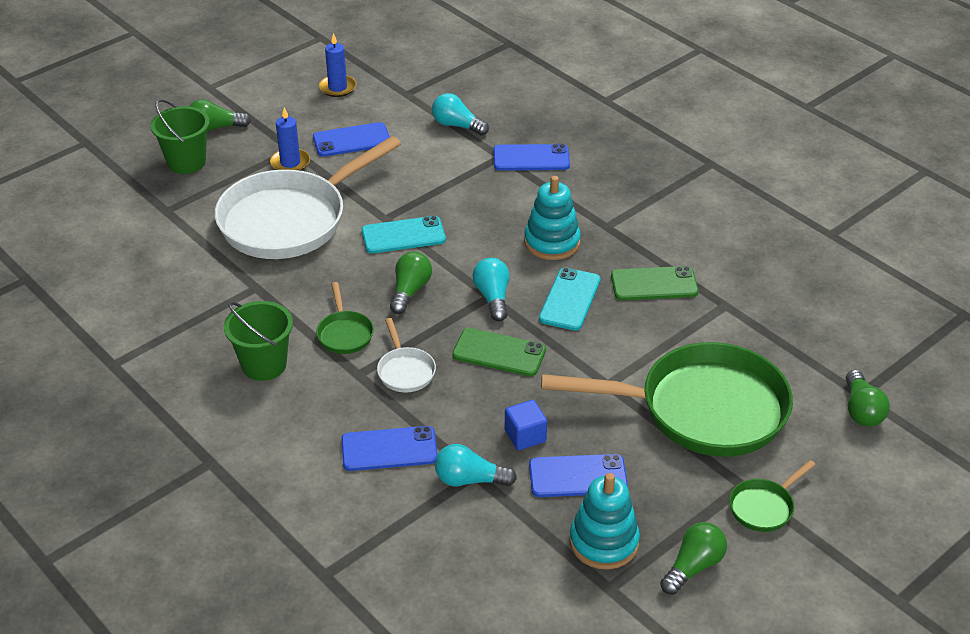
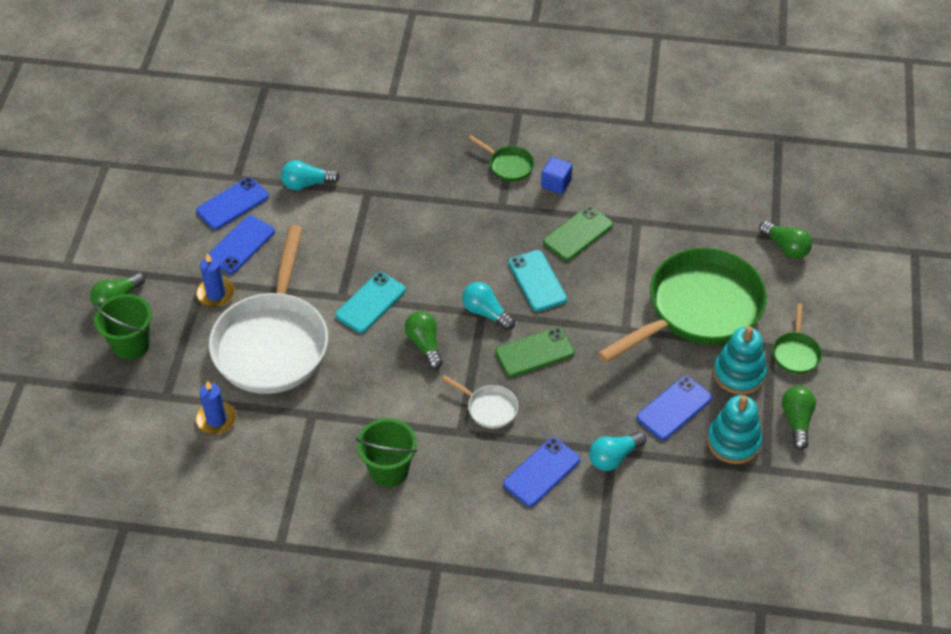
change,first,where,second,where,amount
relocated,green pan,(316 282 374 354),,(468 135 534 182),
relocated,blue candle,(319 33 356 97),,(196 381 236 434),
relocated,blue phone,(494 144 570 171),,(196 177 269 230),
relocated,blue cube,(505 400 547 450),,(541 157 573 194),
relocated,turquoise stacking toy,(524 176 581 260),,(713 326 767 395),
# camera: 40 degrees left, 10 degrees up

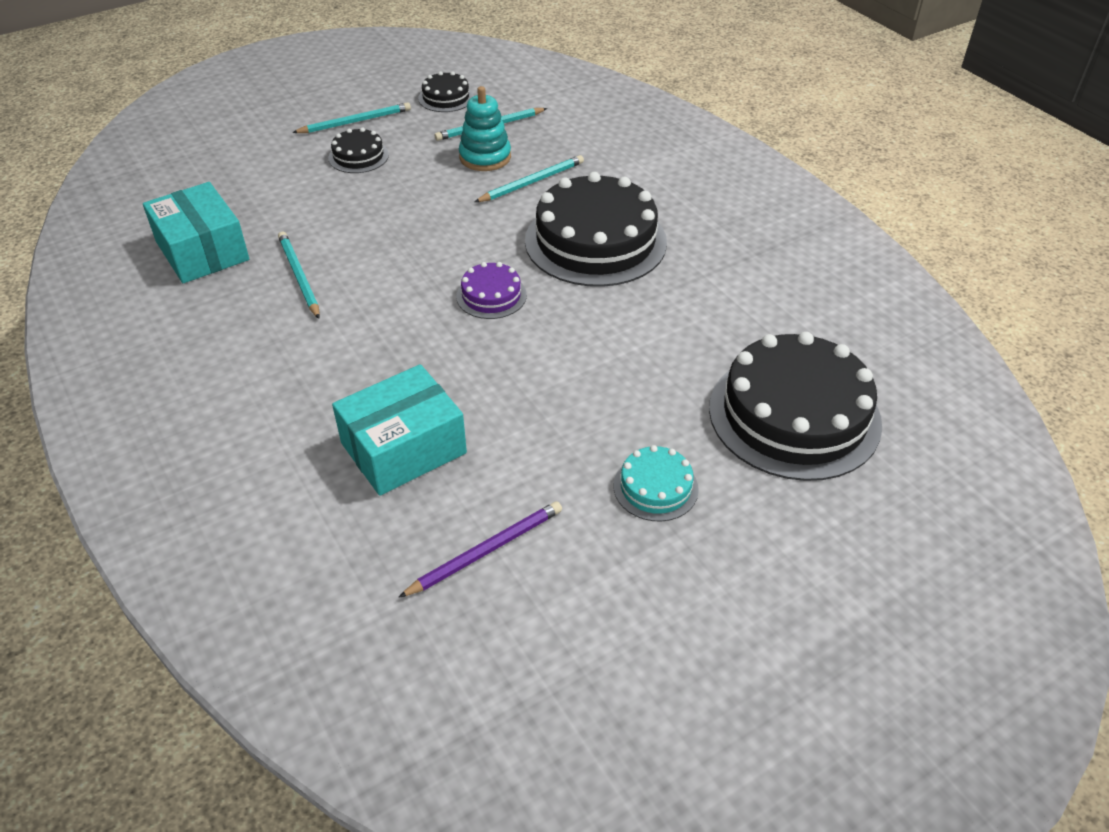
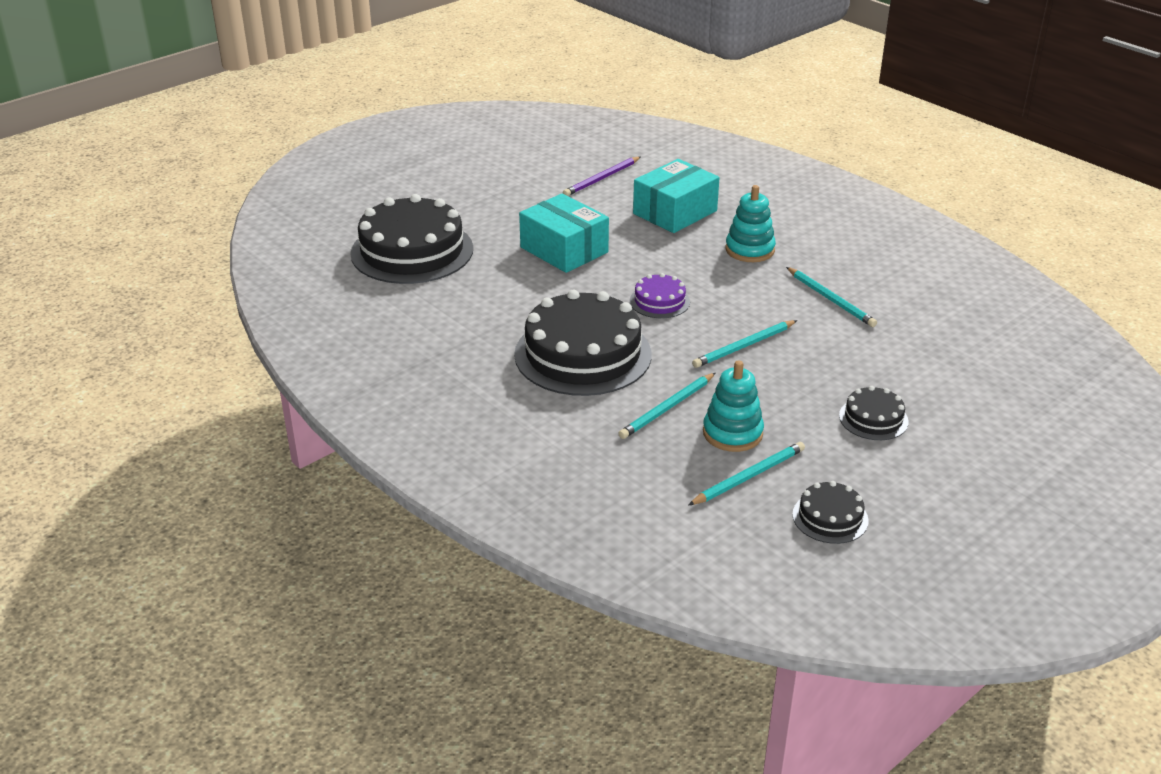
change,first,where,second,where,amount
relocated,turquoise box,(143 182 249 283),,(519 193 609 273),
relocated,turquoise pencil,(292 102 411 133),,(692 320 797 368),
missing,turquoise cake,(614 445 699 521),,,
appeared,,,turquoise stacking toy,(726 185 776 262),
# camera: 170 degrees right, 10 degrees down

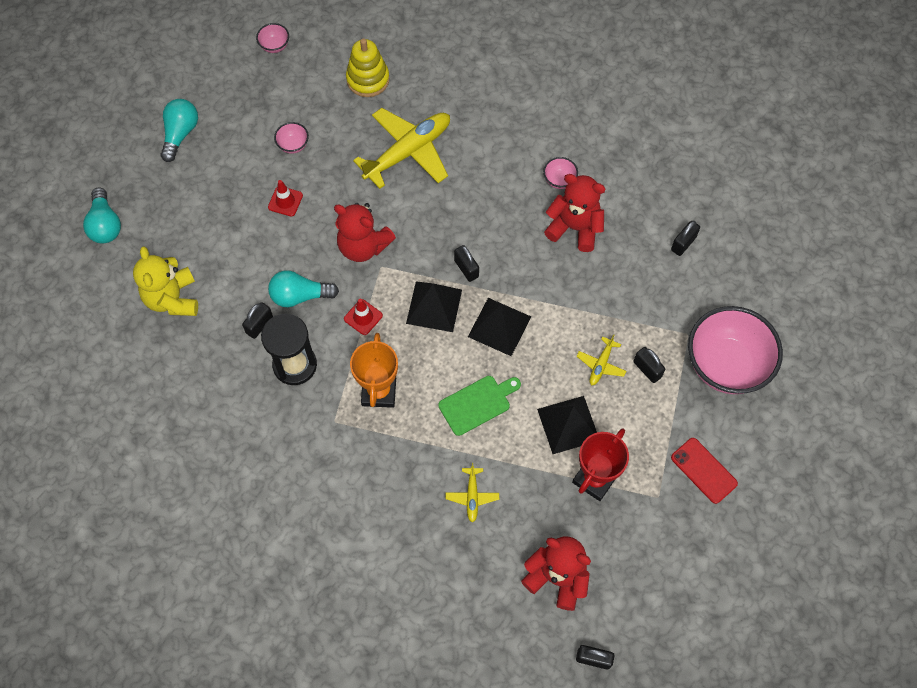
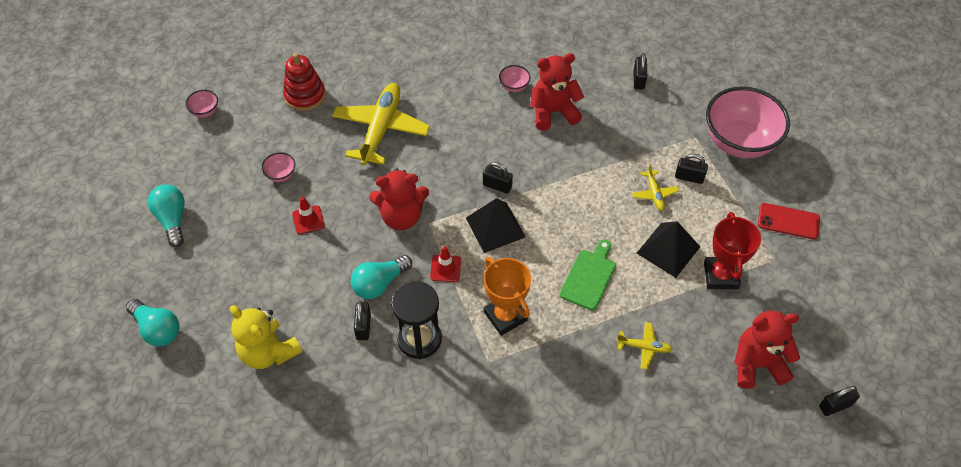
change,first,where,second,where,amount
colour,yellow stacking toy,(346 39 390 97),red stacking toy,(283 53 326 111),
spun,yellow plane,(446 463 499 522),,(616 322 673 370),45 degrees counterclockwise
missing,black pyramid,(468 298 531 356),,,
# camera: 35 degrees left, 10 degrees down

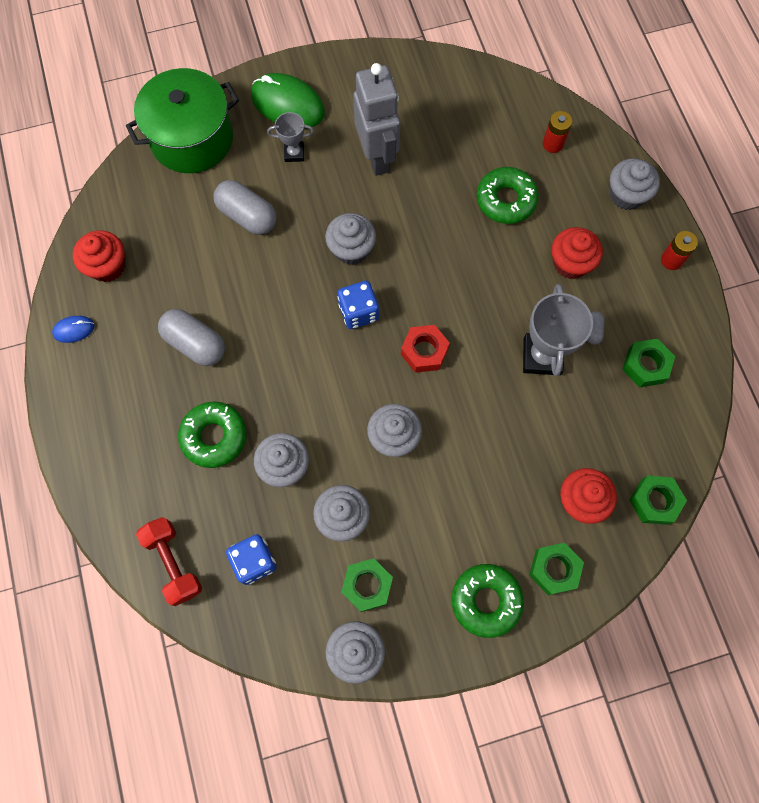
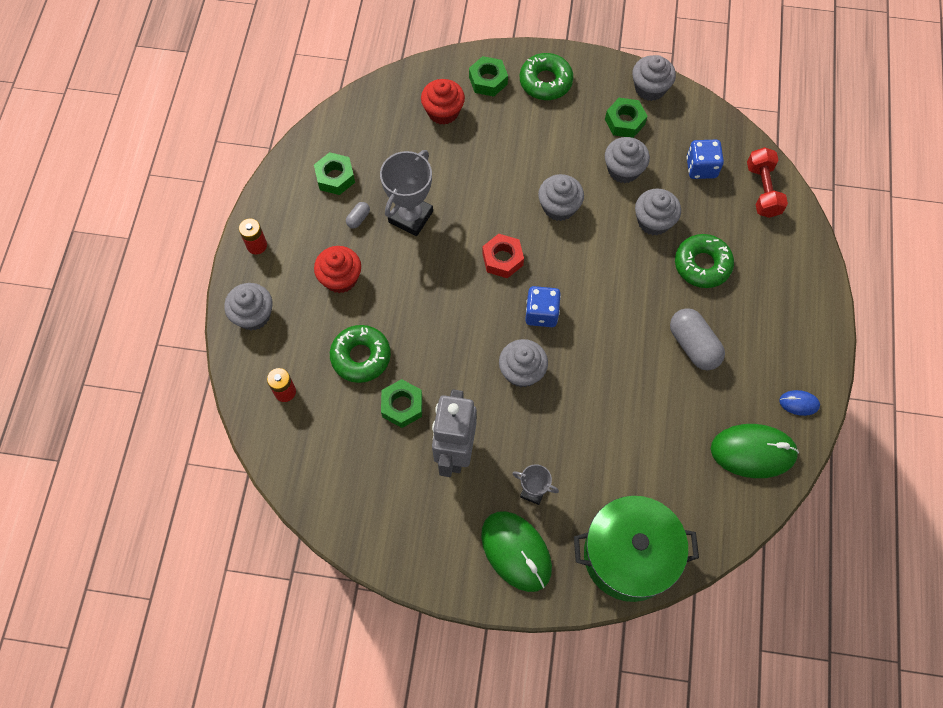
change,first,where,second,where,amount
exchanged,red cupcake,(73 230 125 282),green mouse,(711 424 799 478),
missing,grey capsule,(214 180 277 235),,,
relocated,green nut,(629 476 687 525),,(381 379 422 428),
# camera: 155 degrees left, 5 degrees down

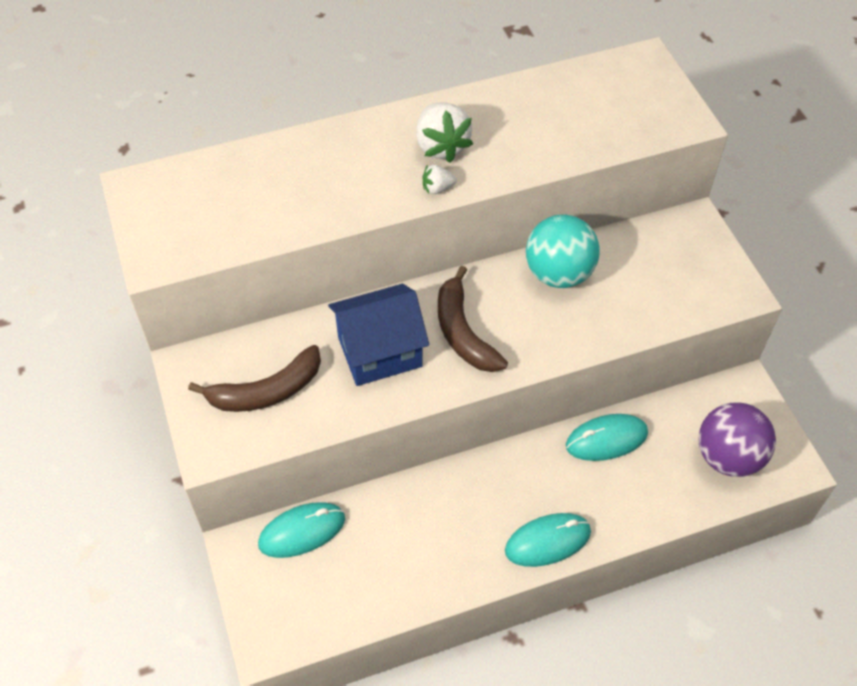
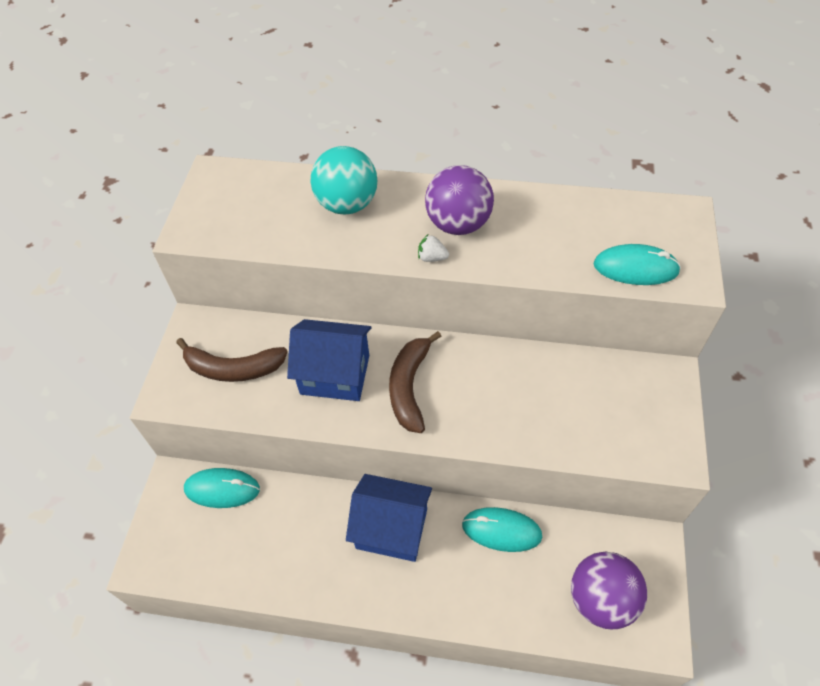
change,first,where,second,where,amount
exchanged,white strawberry,(416 102 473 163),purple ball,(425 165 494 235),
relocated,turquoise mouse,(505 513 591 567),,(593 244 681 285),
relocated,turquoise ball,(526 214 600 288),,(311 146 377 214),
appeared,,,blue house,(346 474 432 562),
# camera: 30 degrees right, 0 degrees up

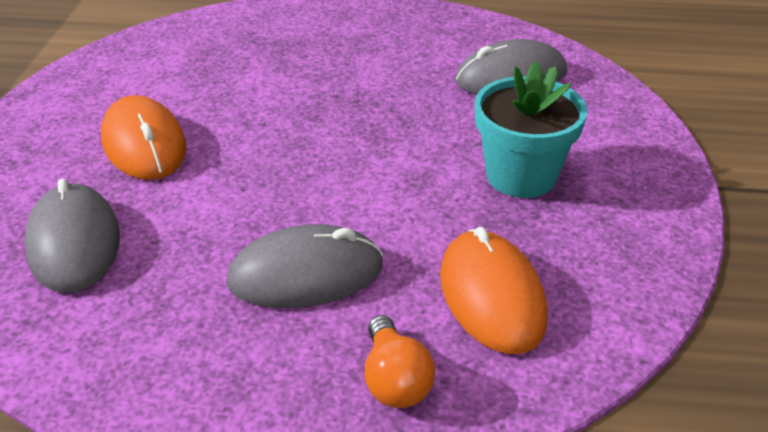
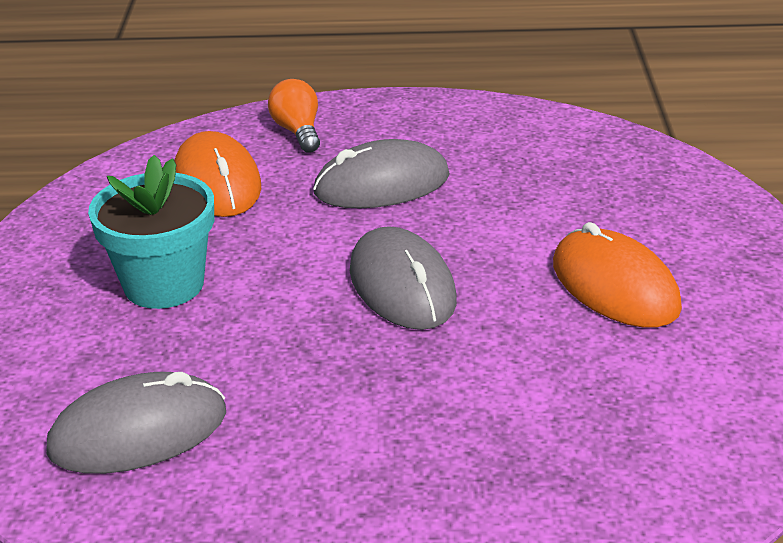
change,first,where,second,where,amount
relocated,grey mouse,(24 179 120 293),,(350 226 457 330),
# camera: 175 degrees right, 5 degrees down

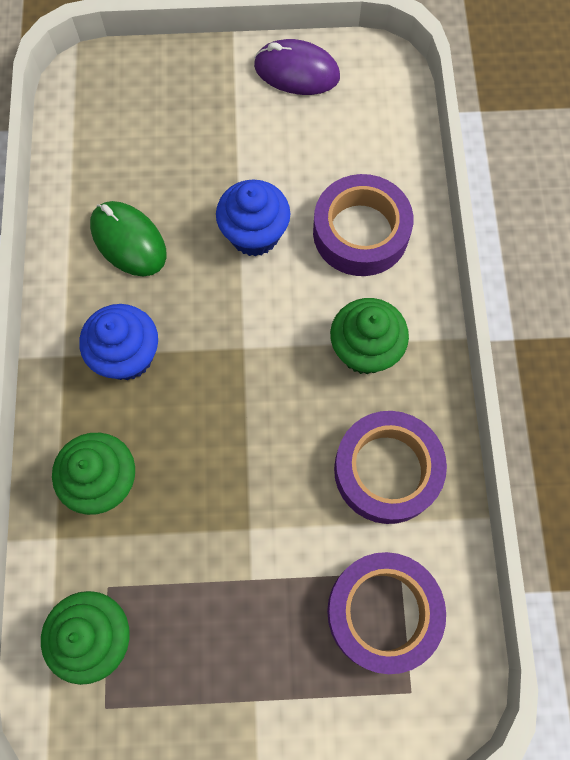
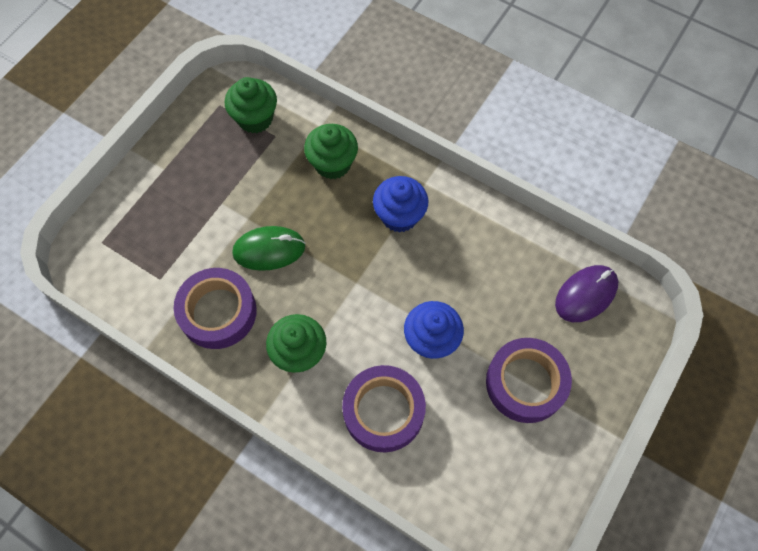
change,first,where,second,where,amount
relocated,green mouse,(90 201 167 277),,(232 226 305 271),
relocated,purple mouse,(254 39 340 95),,(555 265 618 322),
relocated,purple tape,(327 552 446 674),,(486 338 572 423),
# camera: 125 degrees right, 5 degrees down

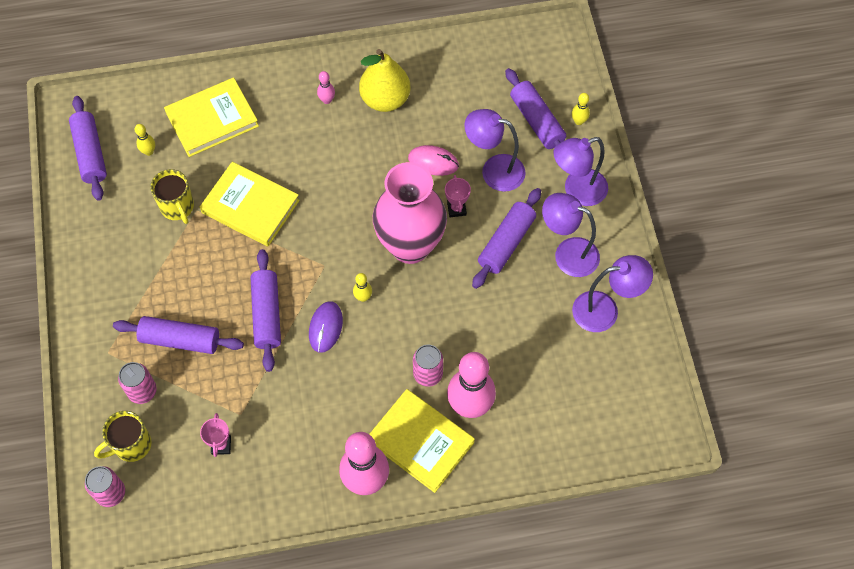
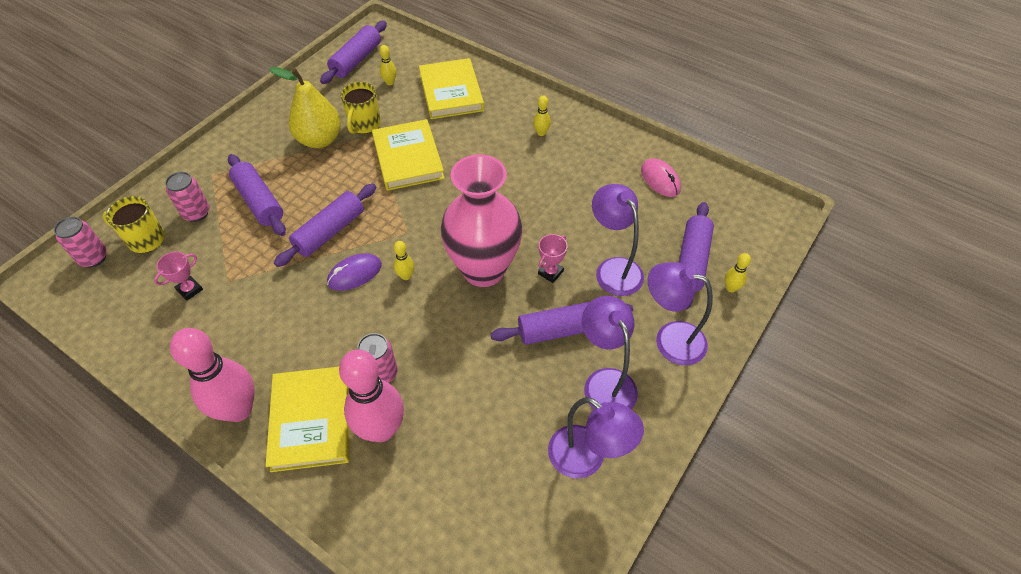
change,first,where,second,where,amount
spun,yellow book,(164 77 259 157),,(419 58 484 119),60 degrees clockwise
colour,pink bowling pin,(317 71 335 104),yellow bowling pin,(533 96 551 136),
relocated,yellow pear,(359 49 411 112),,(269 67 341 148),
relocated,pink mouse,(408 145 459 176),,(641 158 681 197),
# camera: 45 degrees right, 10 degrees down

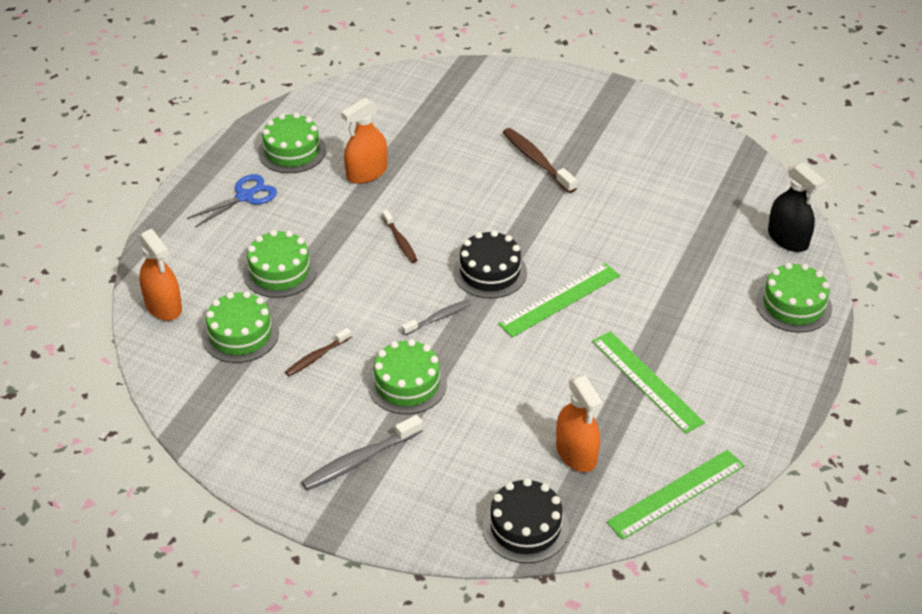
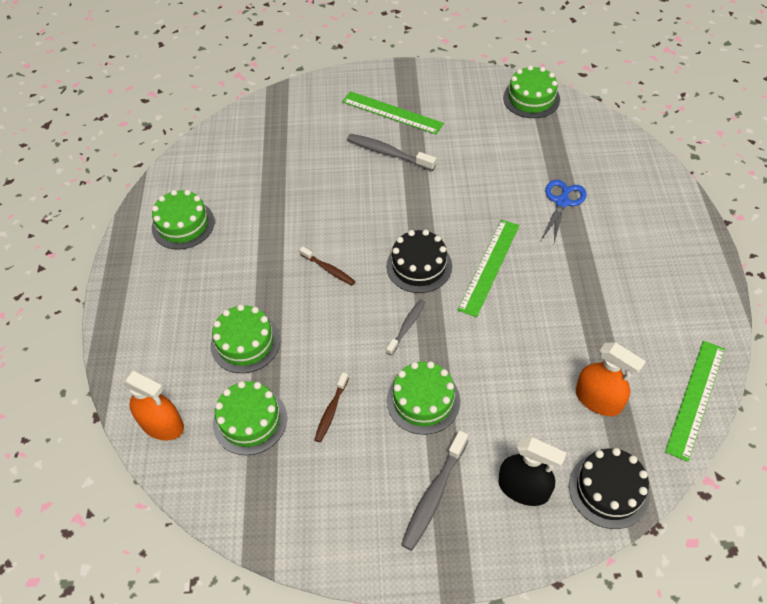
change,first,where,second,where,amount
relocated,blue scissors,(187 174 277 227),,(541 180 587 243),
missing,orange spray bottle,(341 98 387 184),,,
colour,brown toothbrush,(503 128 577 193),grey toothbrush,(347 134 436 171),
relocated,green ruler,(592 331 705 434),,(342 91 444 134),
relocated,green cake,(756 263 832 333),,(503 65 560 118),
relocated,black spray bottle,(768 162 825 252),,(498 437 566 506),
# camera: 25 degrees left, 10 degrees up

